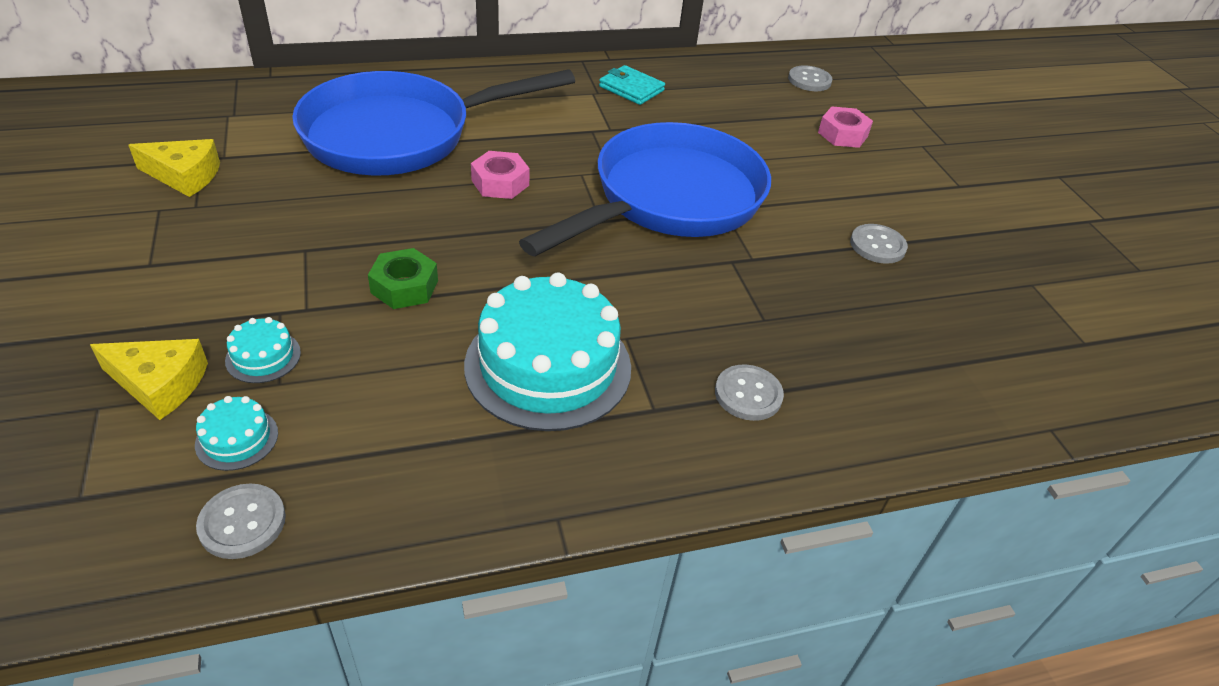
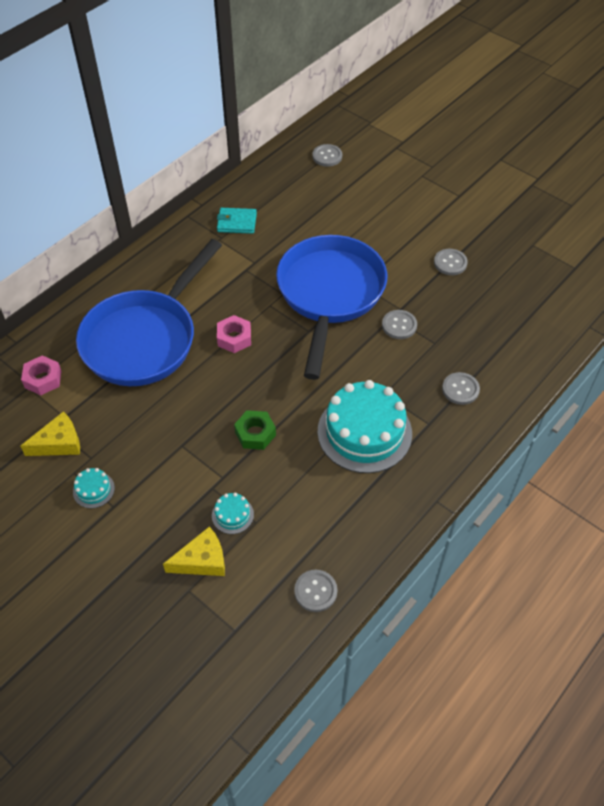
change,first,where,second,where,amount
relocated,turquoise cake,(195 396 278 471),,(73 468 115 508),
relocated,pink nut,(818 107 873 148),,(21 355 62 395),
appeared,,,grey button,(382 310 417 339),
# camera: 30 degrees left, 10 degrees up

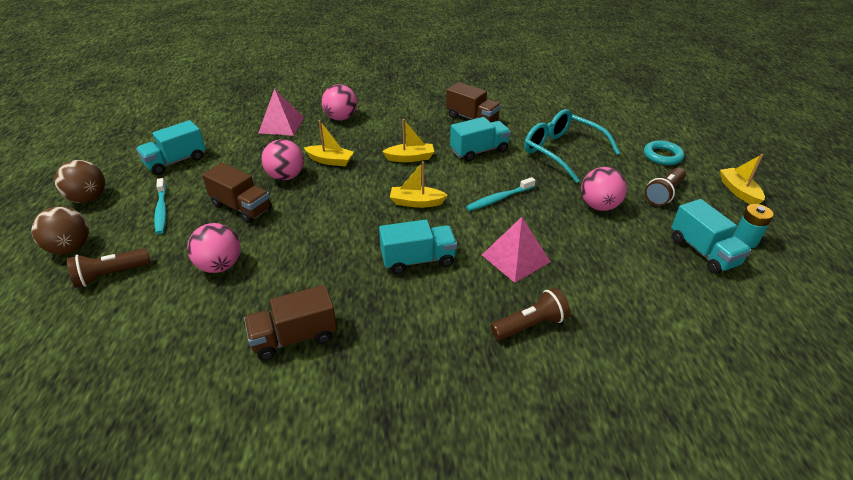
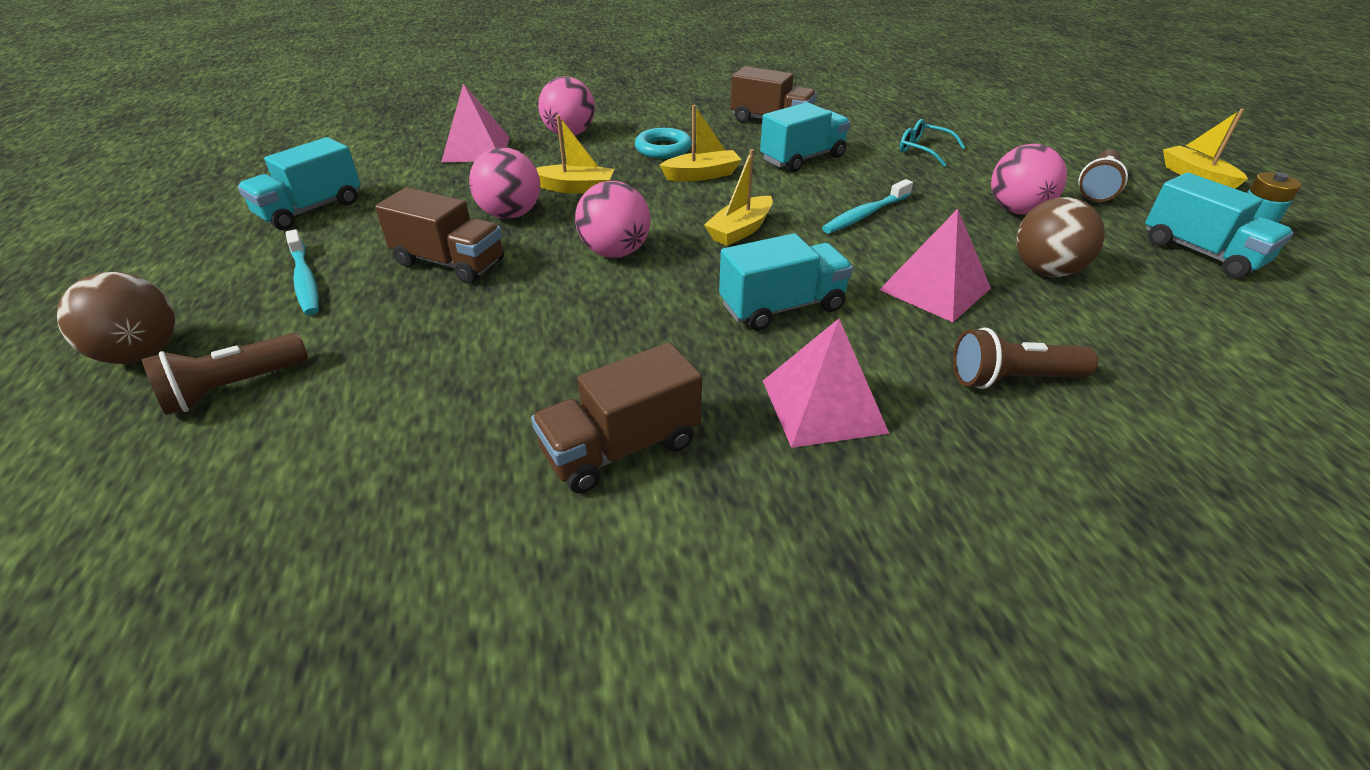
change,first,where,second,where,amount
relocated,brown ball,(54 160 105 203),,(1016 197 1105 277),
relocated,pink ball,(187 223 241 273),,(575 181 651 258),
spun,yellow boat,(390 161 448 208),,(704 149 773 246),45 degrees counterclockwise
spun,brown flashlight,(491 288 570 341),,(953 327 1098 389),150 degrees counterclockwise
size,turquoise glasses,(524 109 620 183),,(900 119 965 167),x0.49
relocated,turquoise ring,(644 140 684 165),,(635 128 692 159),
appeared,,,pink pyramid,(763 319 889 448),
# camera: 10 degrees left, 0 degrees up

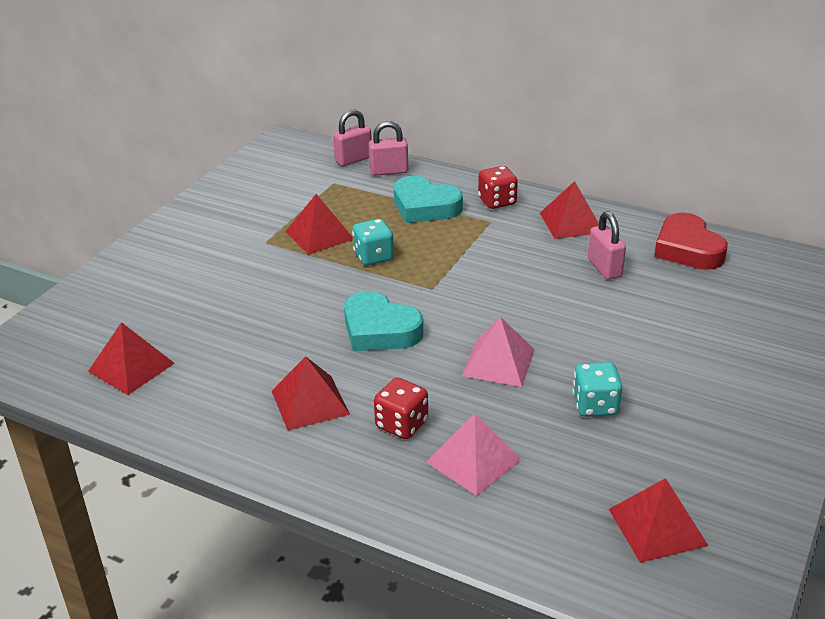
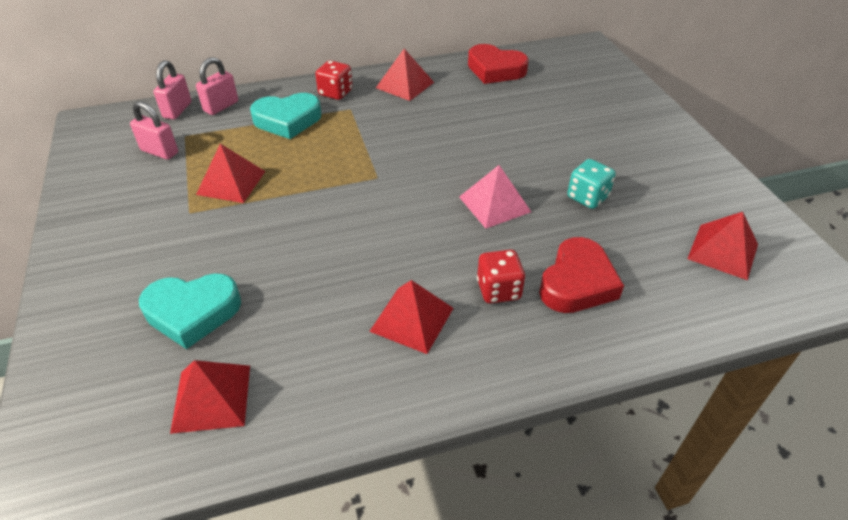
change,first,where,second,where,amount
relocated,turquoise heart,(344 291 423 351),,(139 273 241 349),
missing,turquoise dice,(352 219 394 266),,,
exchanged,pink pyramid,(426 413 522 496),red heart,(539 237 624 313),
relocated,pink padlock,(588 211 626 280),,(130 101 178 160),
# camera: 45 degrees left, 10 degrees up

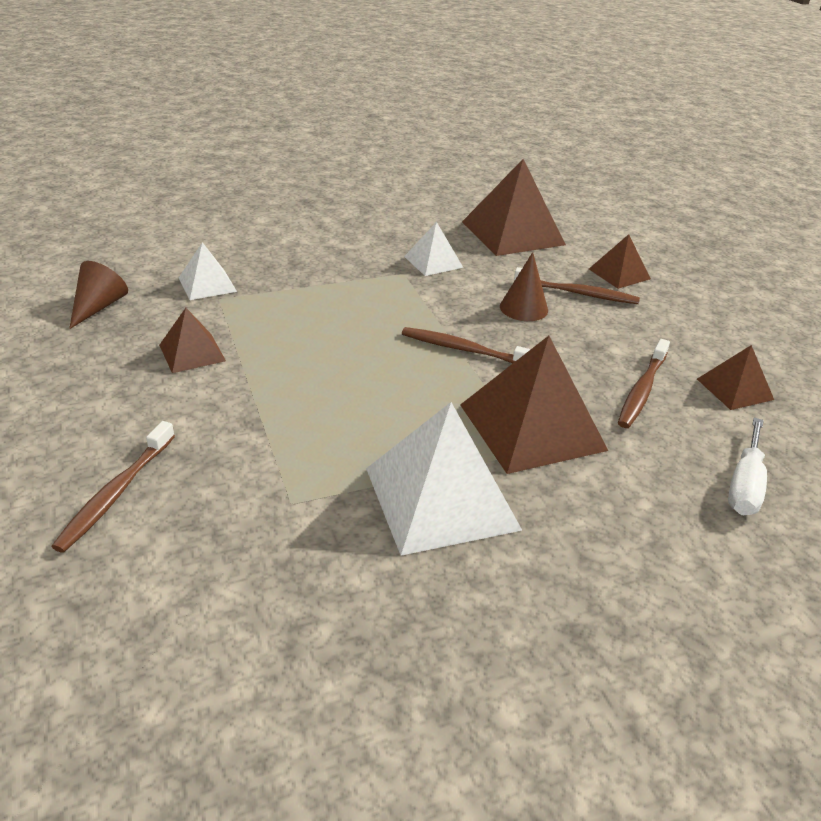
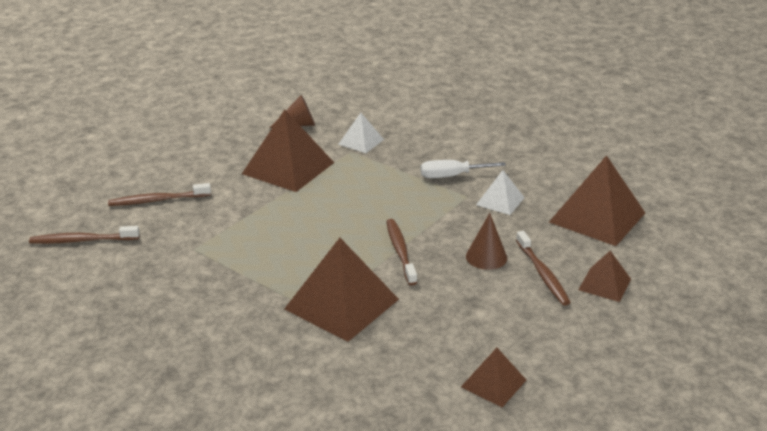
change,first,where,second,where,amount
size,brown pyramid,(159 308 226 373),,(242 109 334 192),x1.89
missing,white pyramid,(366 402 522 556),,,
relocated,brown toothbrush,(618 339 670 428),,(29 226 139 244),
relocated,white screwdriver,(728 418 767 515),,(421 160 506 178),
# camera: 60 degrees right, 5 degrees down

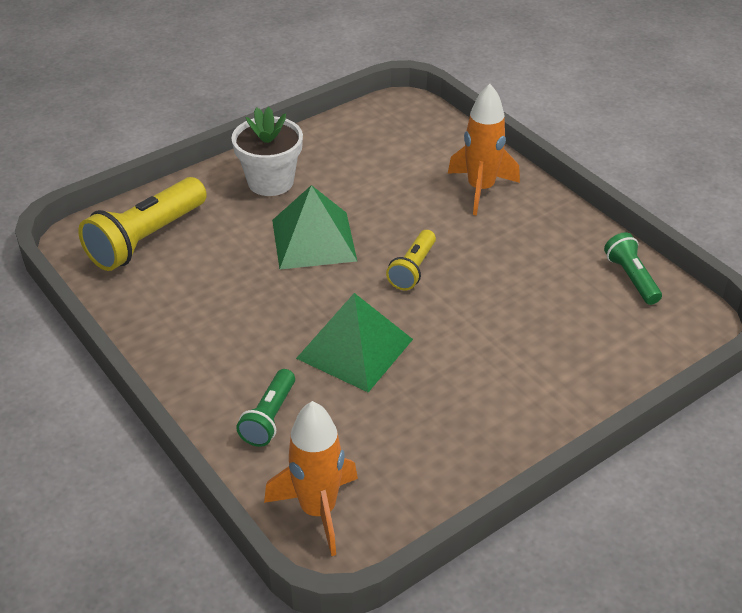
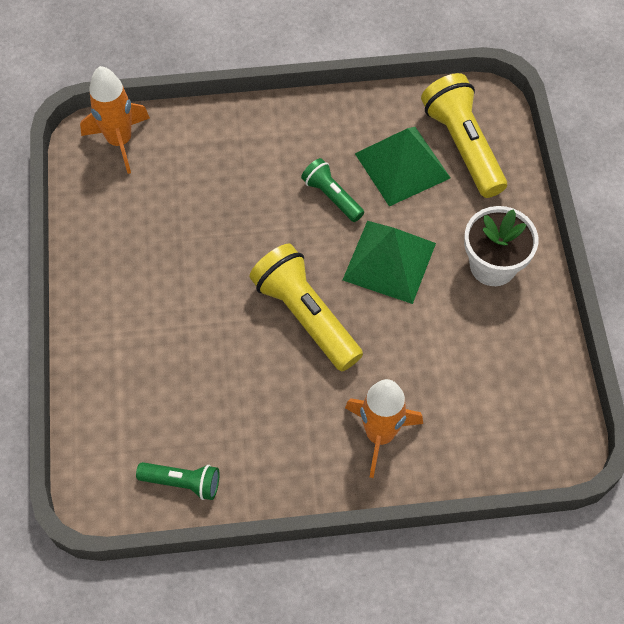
change,first,where,second,where,amount
relocated,green flashlight,(236 369 295 447),,(301 158 364 222),
relocated,green pyramid,(296 293 413 392),,(355 127 450 206),
size,yellow flashlight,(386 230 436 290),,(249 244 363 371),x1.78
# camera: 120 degrees right, 20 degrees up

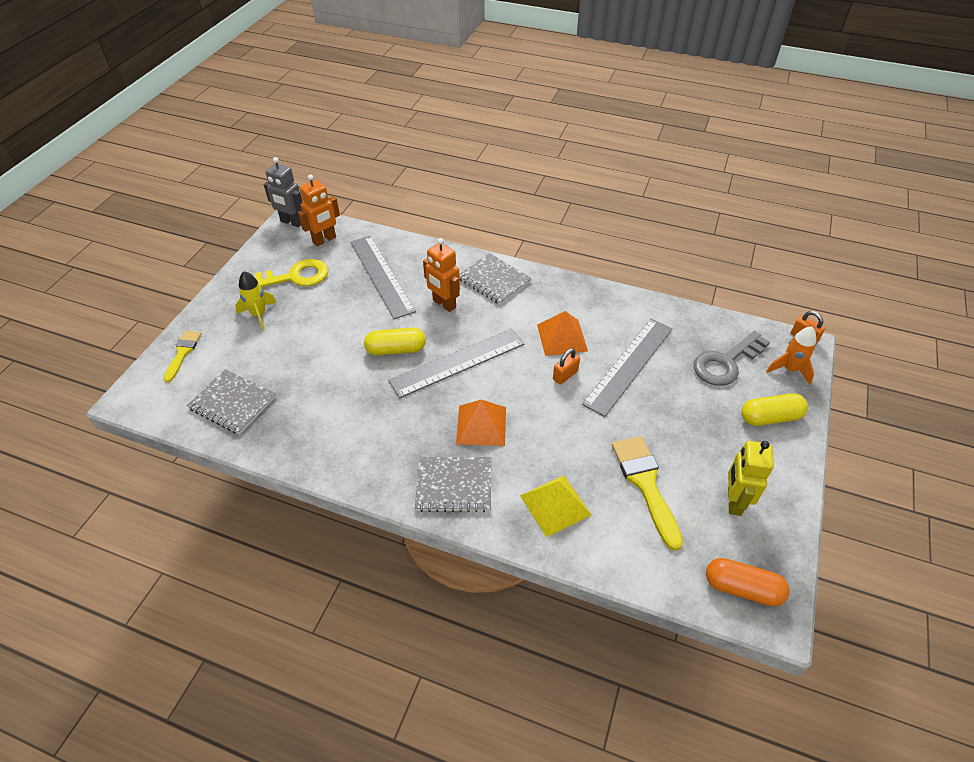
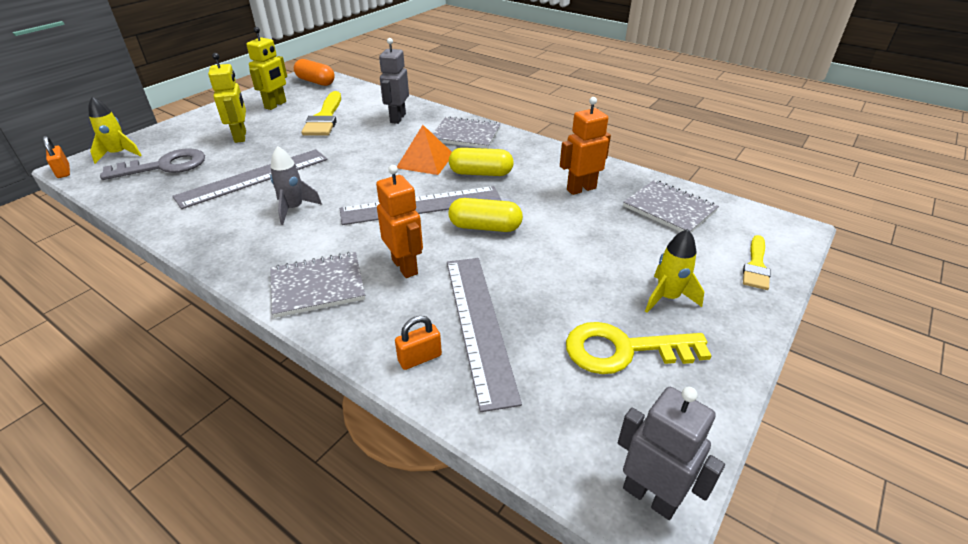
change,first,where,second,where,amount
relocated,orange robot,(298 174 340 246),,(560 97 611 195),
spun,grey notebook,(459 253 532 305),,(270 252 365 318),75 degrees counterclockwise
exchanged,yellow pyramid,(520 475 591 537),grey robot,(379 38 409 124),
exchanged,orange pyramid,(537 311 588 356),grey rocket,(270 146 322 225),
relocated,orange padlock,(553 348 580 385),,(395 316 442 370),
relocated,yellow capsule,(741 393 808 426),,(449 148 514 176),
colour,orange rocket,(766 326 816 385),yellow rocket,(88 97 142 164),
appeared,,,yellow robot,(208 53 246 143),
# camera: 165 degrees left, 10 degrees down

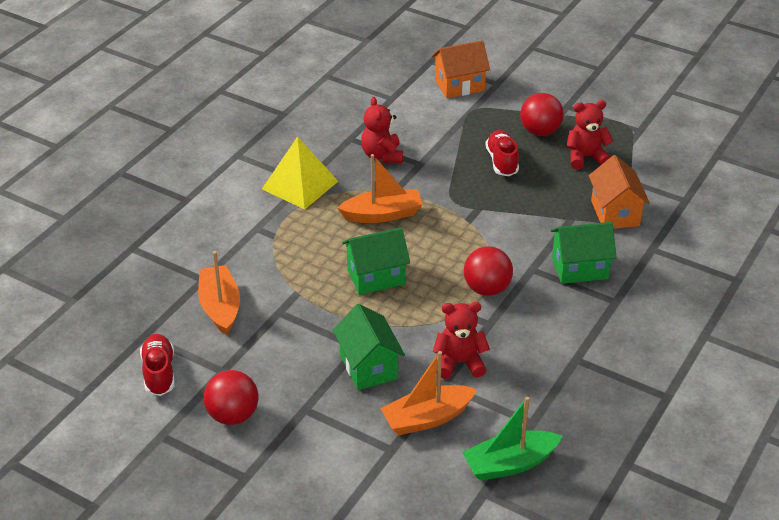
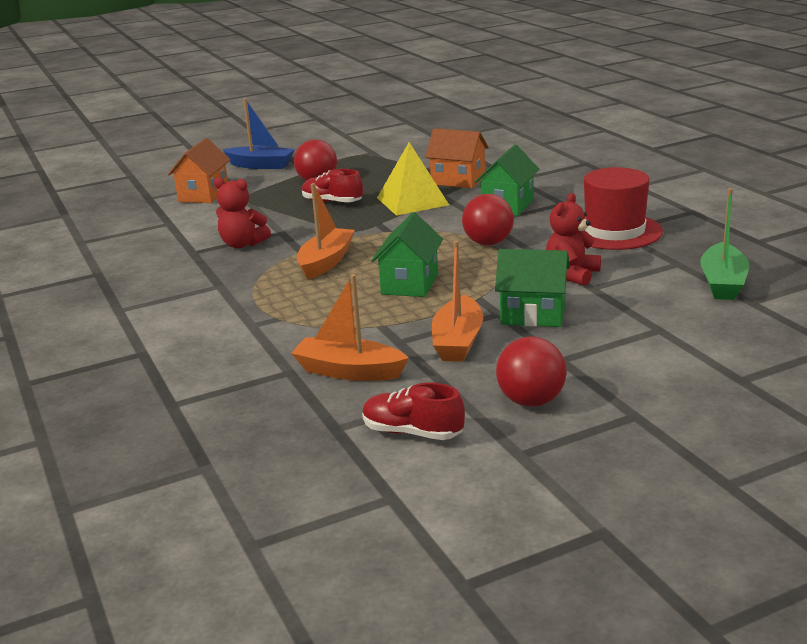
change,first,where,second,where,amount
relocated,yellow pyramid,(262 137 338 210),,(377 142 449 216),
relocated,orange boat,(380 351 477 435),,(432 241 483 362),
missing,red teddy bear,(566 100 613 170),,,
appeared,,,blue boat,(223 98 295 169),
appeared,,,red hat,(584 167 663 250),
# camera: 55 degrees left, 15 degrees down

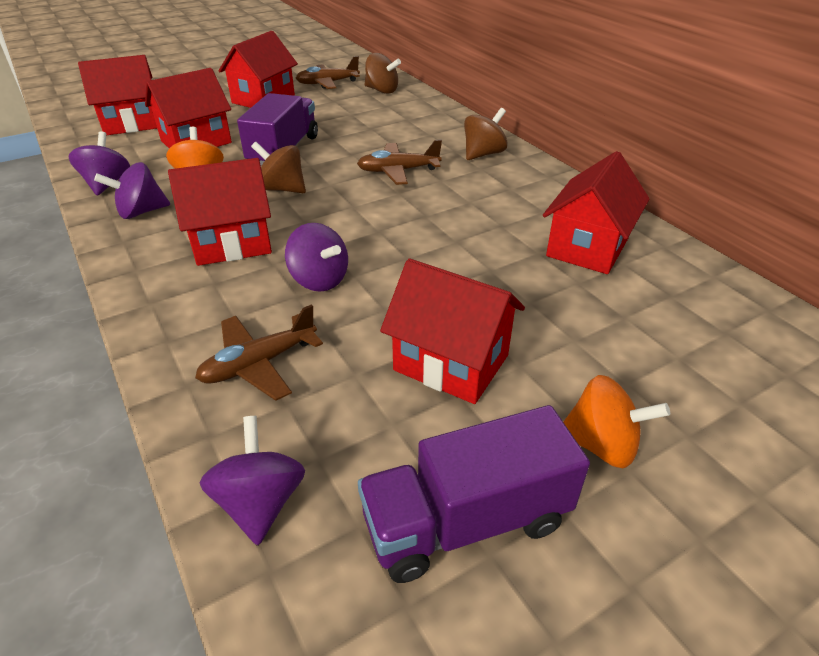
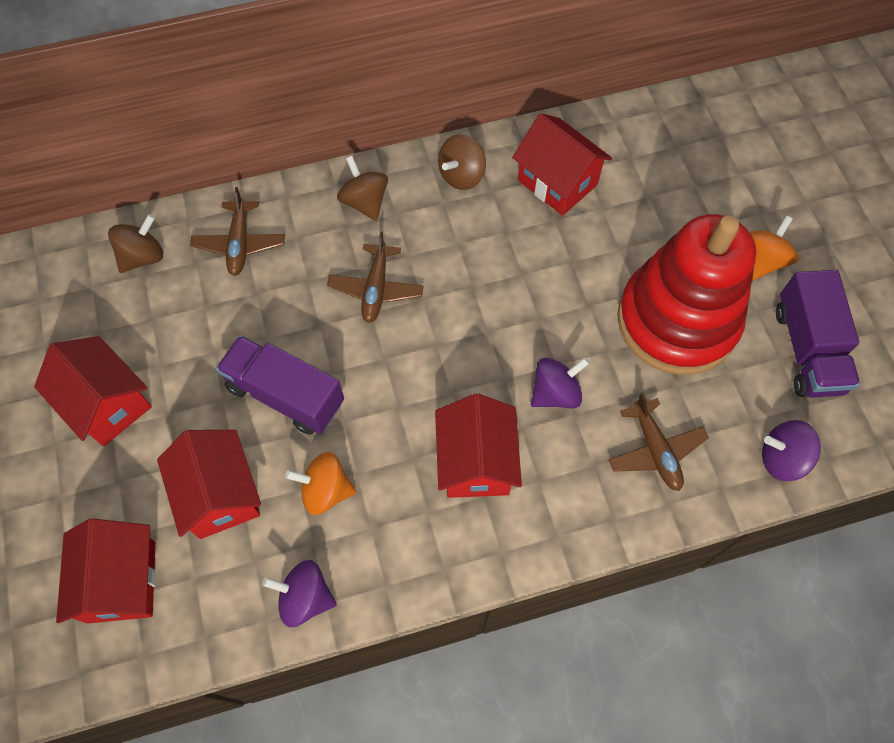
change,first,where,second,where,amount
missing,purple spinning top,(94 162 170 219),,,
relocated,brown spinning top,(251 142 306 193),,(438 134 486 190),
relocated,brown plane,(296 56 360 89),,(190 187 285 276),
exchanged,red house,(380 259 525 404),red stacking toy,(617 214 756 375),
# camera: 75 degrees left, 25 degrees up

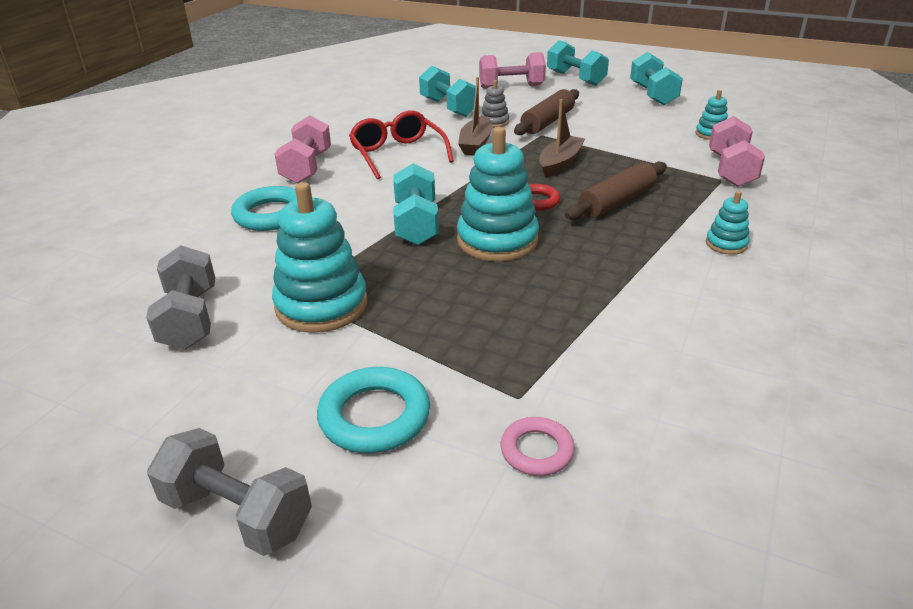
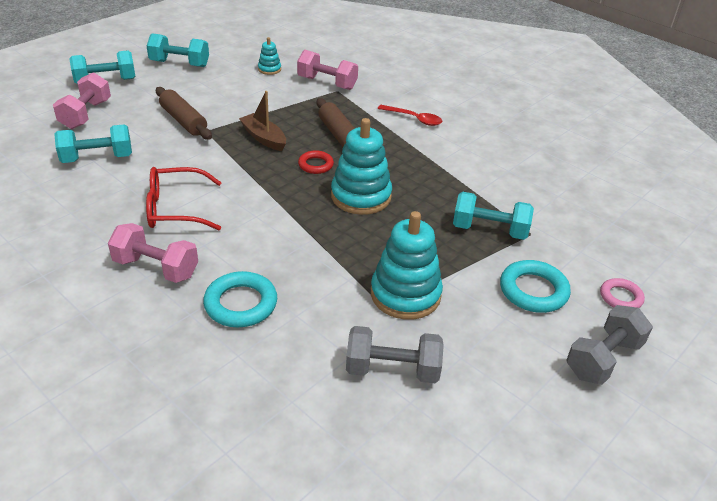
change,first,where,second,where,amount
relocated,turquoise dumbbell,(393 163 439 245),,(453 192 534 240),
missing,brown boat,(458 77 493 155),,,
missing,grey stacking toy,(480 80 509 128),,,
relocated,pink ring,(501 417 575 476),,(600 278 645 308),
exchanged,turquoise stacking toy,(706 191 750 255),red spoon,(377 105 442 126),
# camera: 75 degrees left, 5 degrees up

